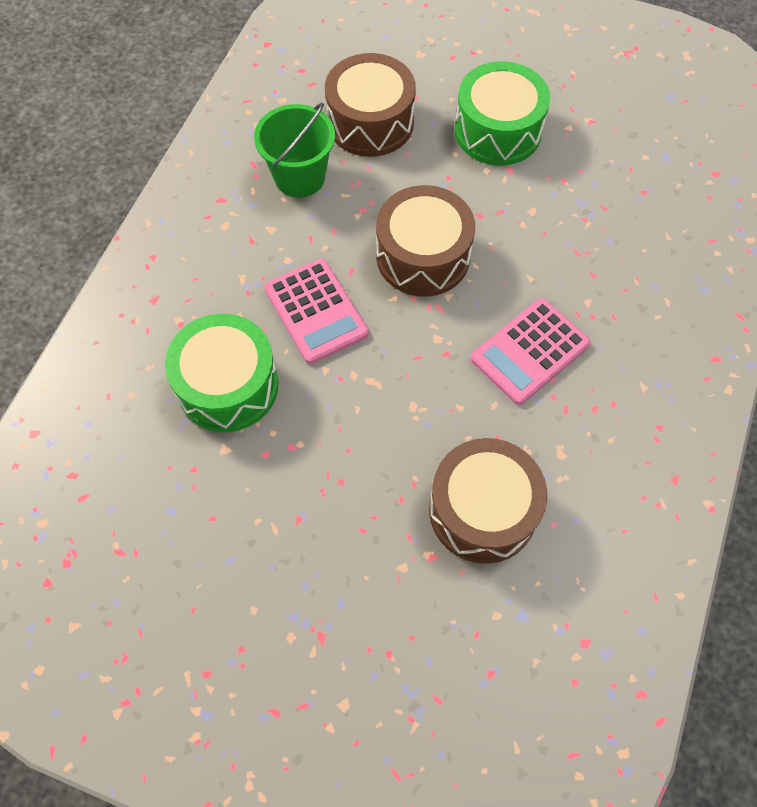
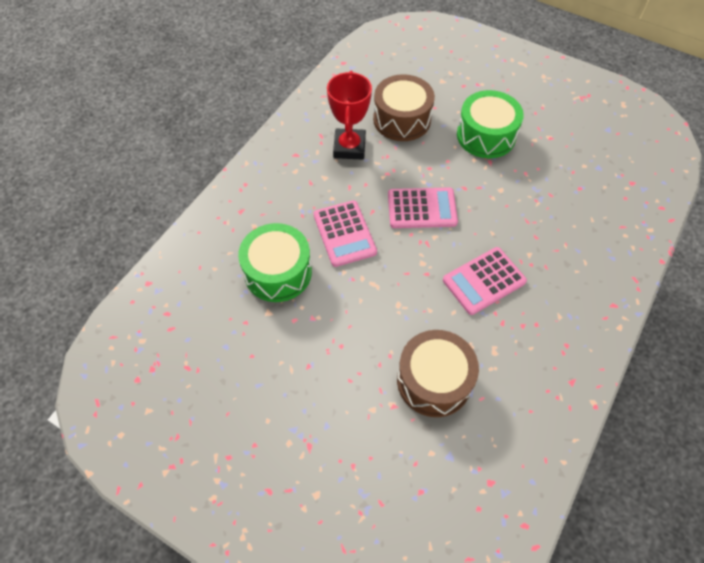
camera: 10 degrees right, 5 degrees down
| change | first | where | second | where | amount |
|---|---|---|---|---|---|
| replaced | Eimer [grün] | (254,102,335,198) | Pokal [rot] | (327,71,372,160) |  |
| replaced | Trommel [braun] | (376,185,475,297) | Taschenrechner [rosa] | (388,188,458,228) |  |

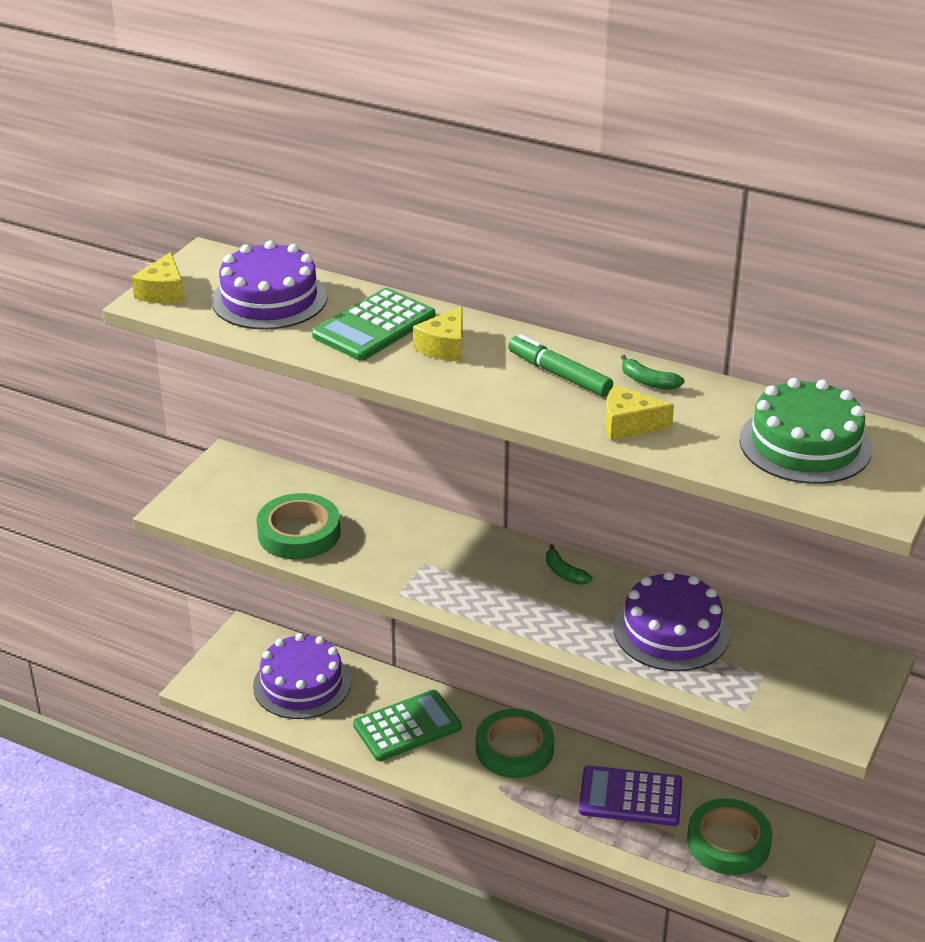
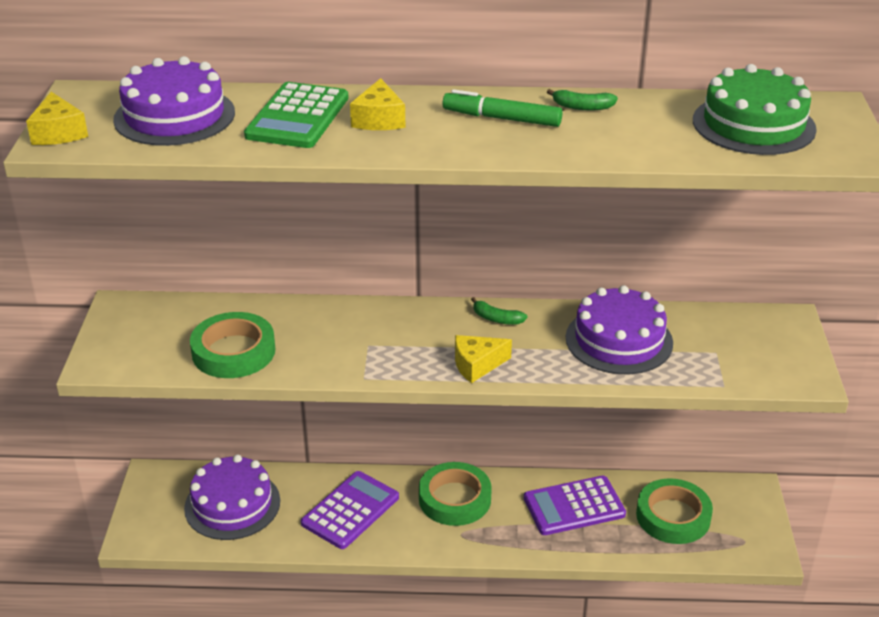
camera: 25 degrees left, 0 degrees up
| change | first | where | second | where | amount |
|---|---|---|---|---|---|
| recoloured | Taschenrechner [grün] | (353,690,462,761) | Taschenrechner [lila] | (301,471,399,549) |  |
| moved | Käse [gelb] | (605,385,674,441) |  | (455,335,512,383) |  |

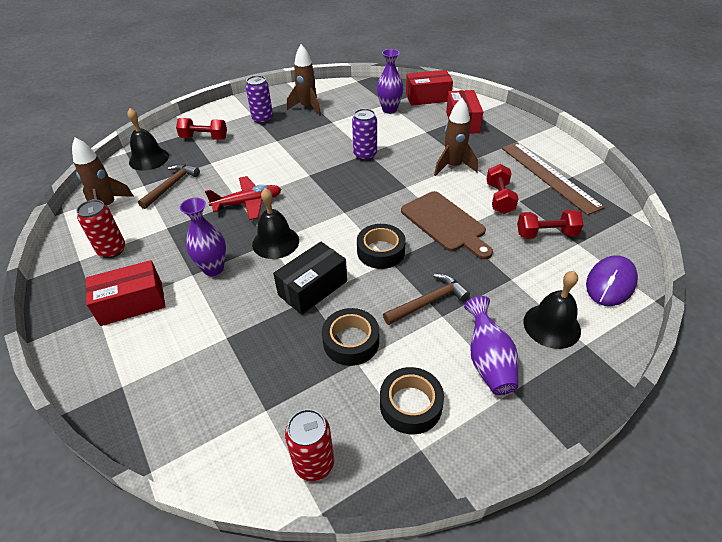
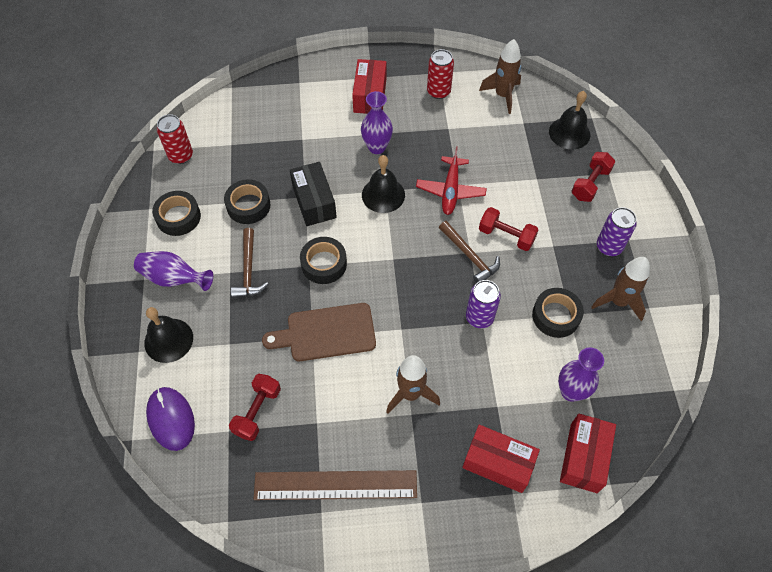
camera: 115 degrees right, 15 degrees up
| change | first | where | second | where | amount |
|---|---|---|---|---|---|
| moved | Hammer [braun] | (138,164,200,209) |  | (439,221,500,283) |  |
| moved | Hantel [rot] | (486,164,519,214) |  | (479,207,539,251) |  |
| added |  |  | Klebeband [schwarz] | (532,288,584,338) |  |

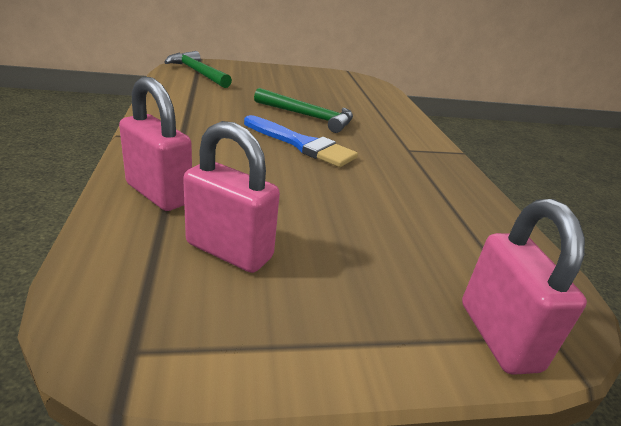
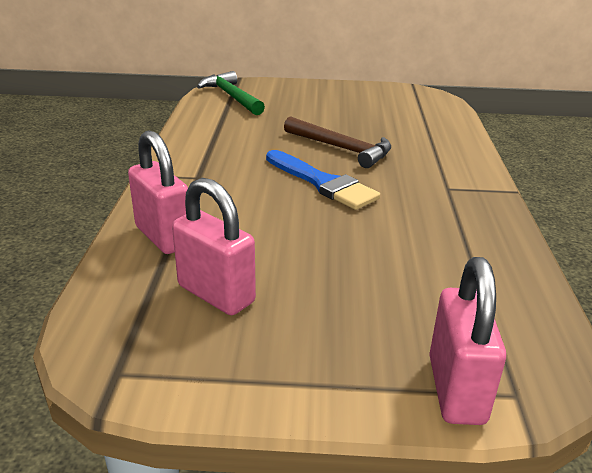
camera: 15 degrees right, 0 degrees up
| change | first | where | second | where | amount |
|---|---|---|---|---|---|
| recoloured | Hammer [grün] | (254,88,353,133) | Hammer [braun] | (284,116,391,168) |  |

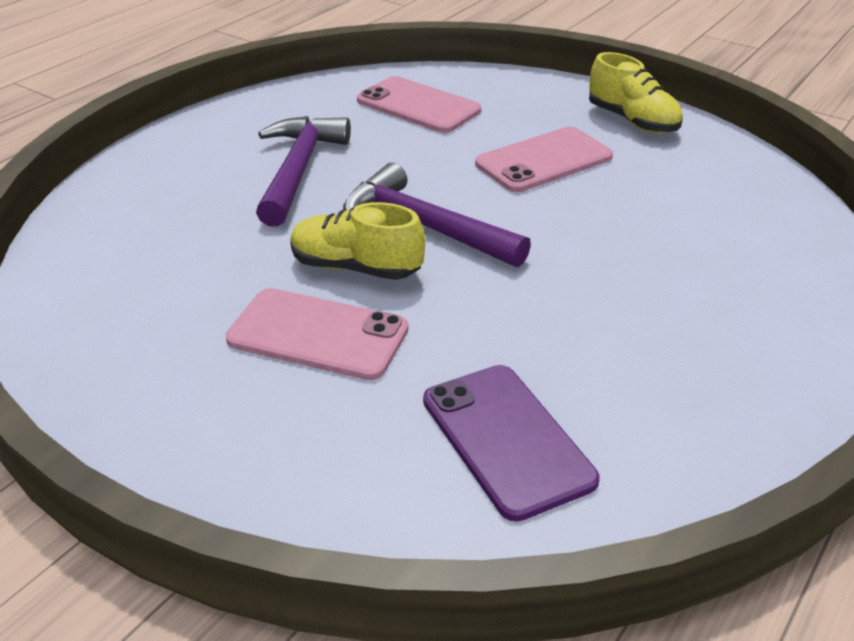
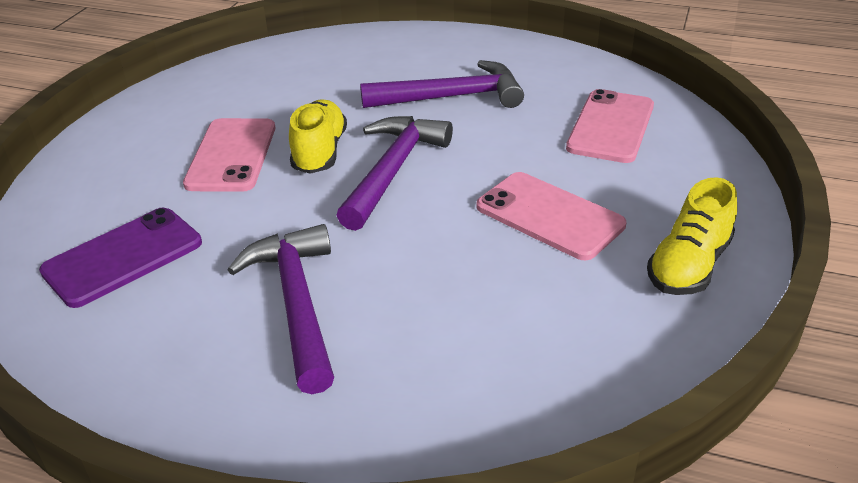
camera: 75 degrees right, 0 degrees up
| change | first | where | second | where | amount |
|---|---|---|---|---|---|
| added |  |  | Hammer [lila] | (228,224,334,394) |  |

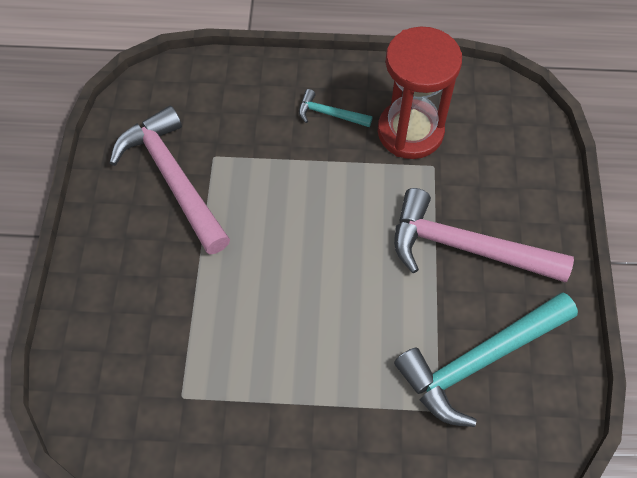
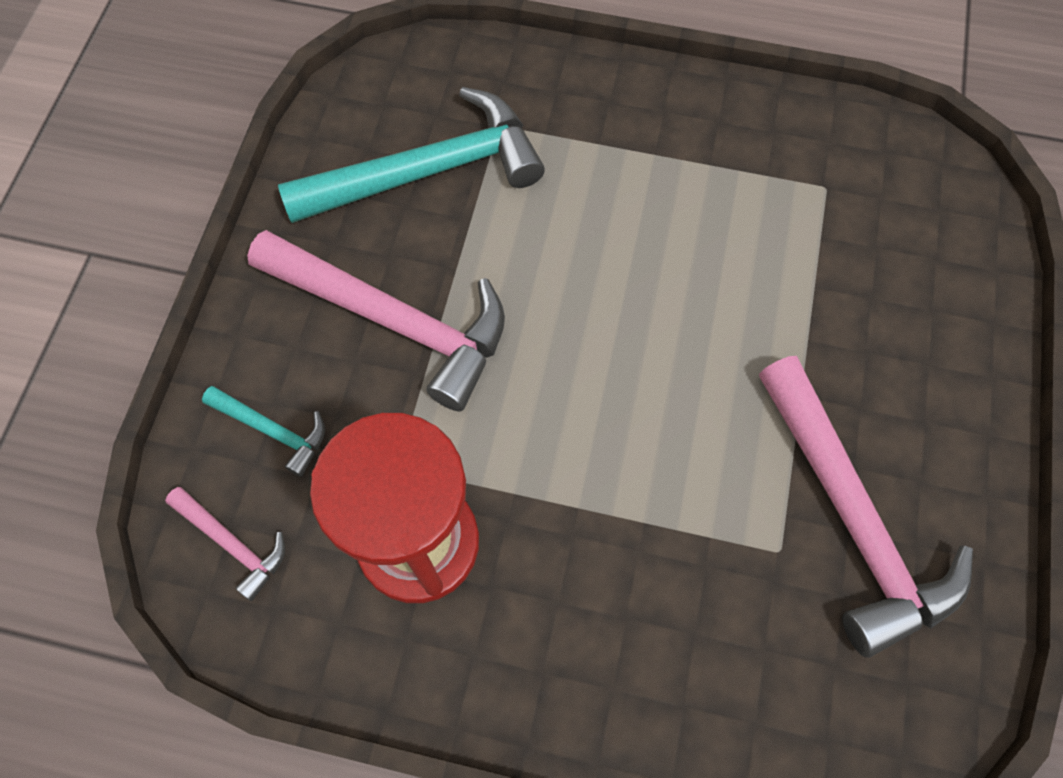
camera: 170 degrees left, 5 degrees up
| change | first | where | second | where | amount |
|---|---|---|---|---|---|
| added |  |  | Hammer [rosa] | (165,487,285,601) |  |
| moved | Hammer [türkis] | (299,89,373,127) |  | (202,386,325,477) |  |

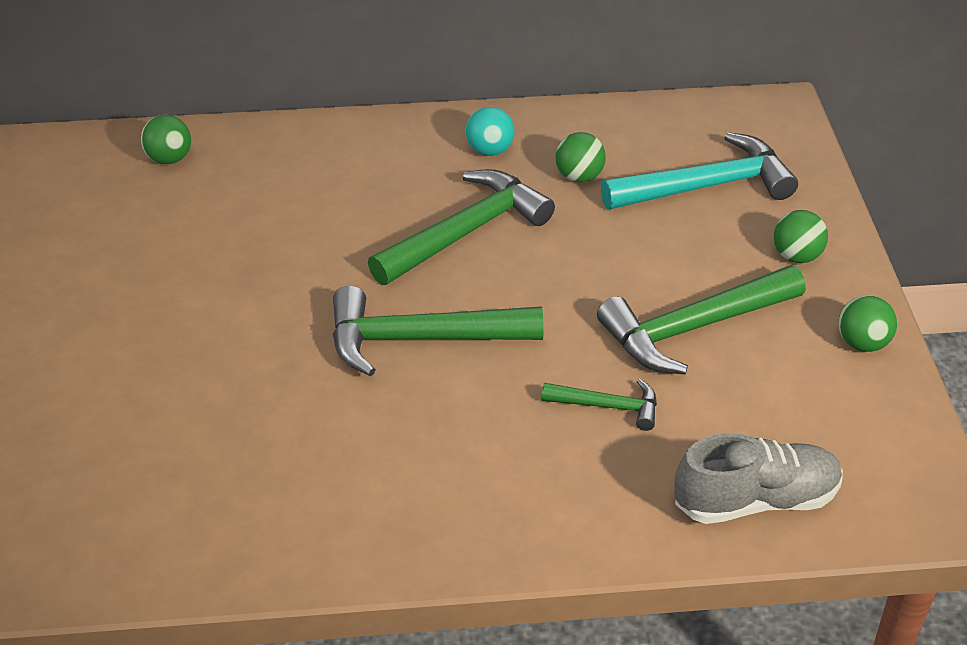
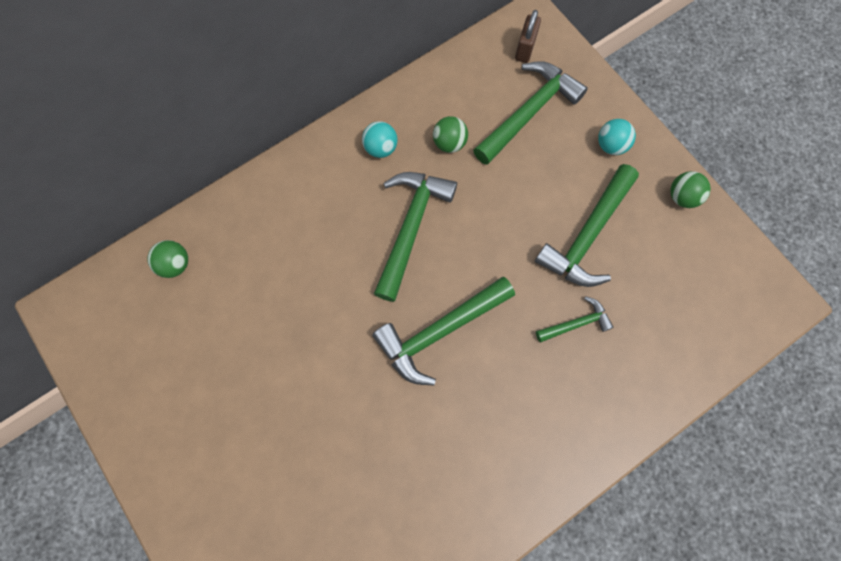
camera: 30 degrees left, 30 degrees up
| change | first | where | second | where | amount |
|---|---|---|---|---|---|
| recoloured | Hammer [türkis] | (601,132,798,210) | Hammer [grün] | (473,61,588,165) |  |
| added |  |  | Vorhängeschloss [braun] | (515,10,541,63) |  |
| recoloured | Ball [grün] | (774,210,828,263) | Ball [türkis] | (598,119,636,155) |  |
| removed | Schuh [grau] | (674,433,843,524) |  |  |  |

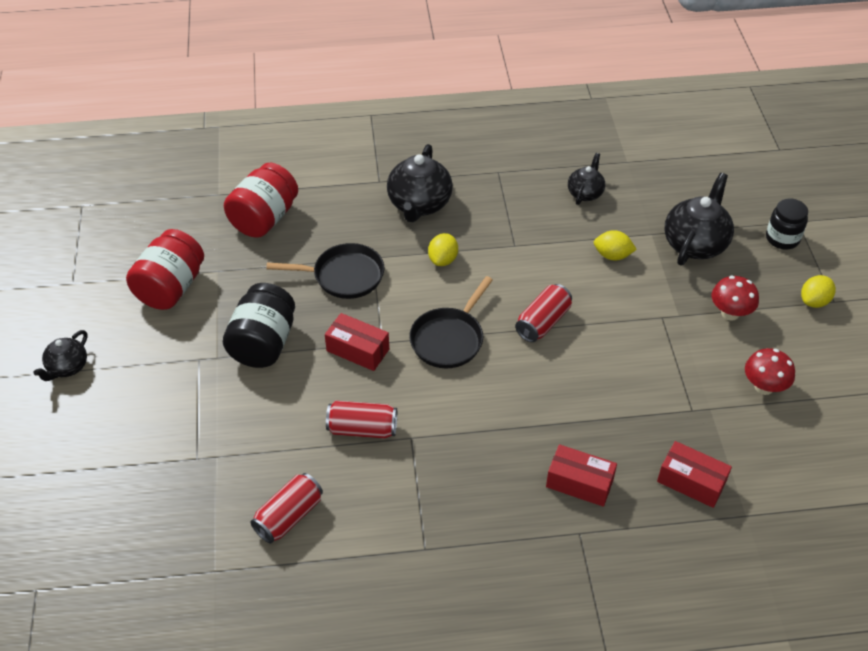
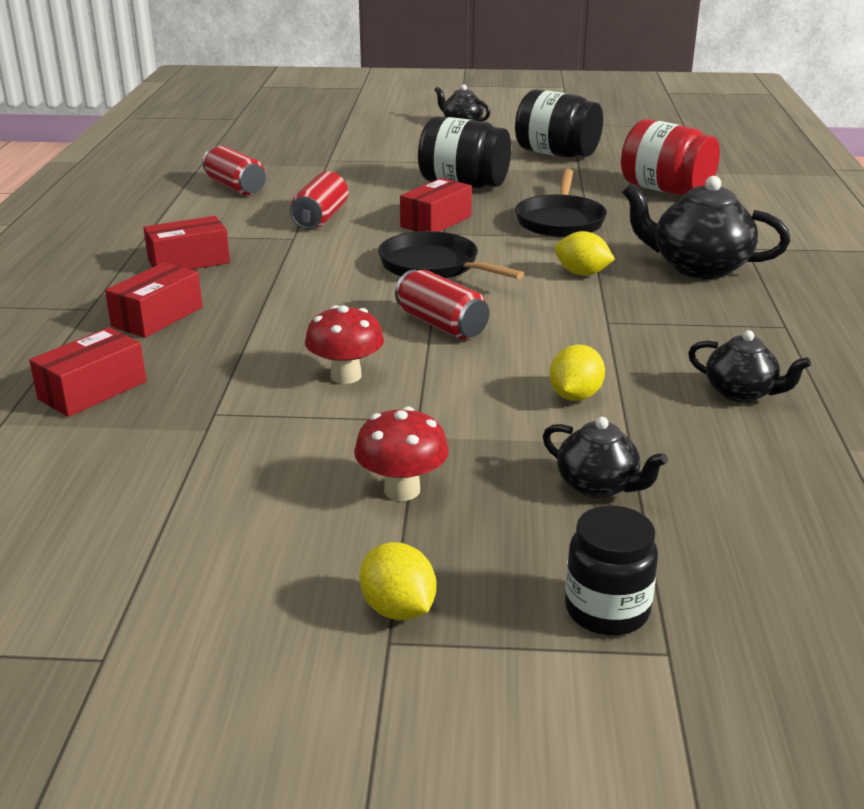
camera: 100 degrees right, 20 degrees down
| change | first | where | second | where | amount |
|---|---|---|---|---|---|
| added |  |  | Schachtel [rot] | (143,216,230,269) |  |
| moved | Pilz [rot] | (745,348,795,395) |  | (305,305,384,384) |  |
| recoloured | Einmachglas [rot] | (126,229,204,310) | Einmachglas [schwarz] | (515,89,603,158) |  |
| resized | Teekanne [schwarz] | (664,173,734,266) |  | (543,417,668,498) | x0.58 |

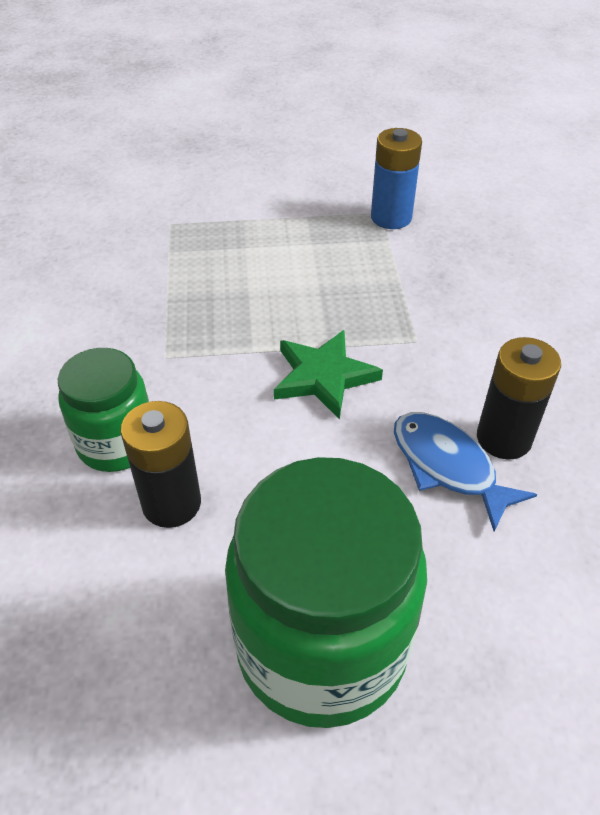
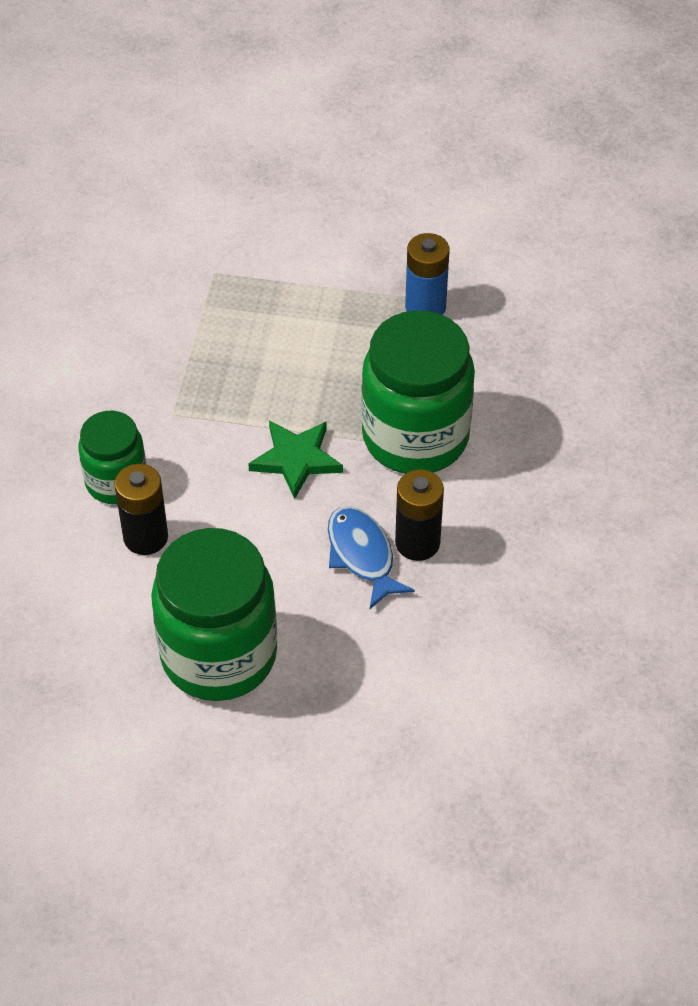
camera: 15 degrees right, 5 degrees up
| change | first | where | second | where | amount |
|---|---|---|---|---|---|
| added |  |  | Einmachglas [grün] | (361,310,475,474) |  |

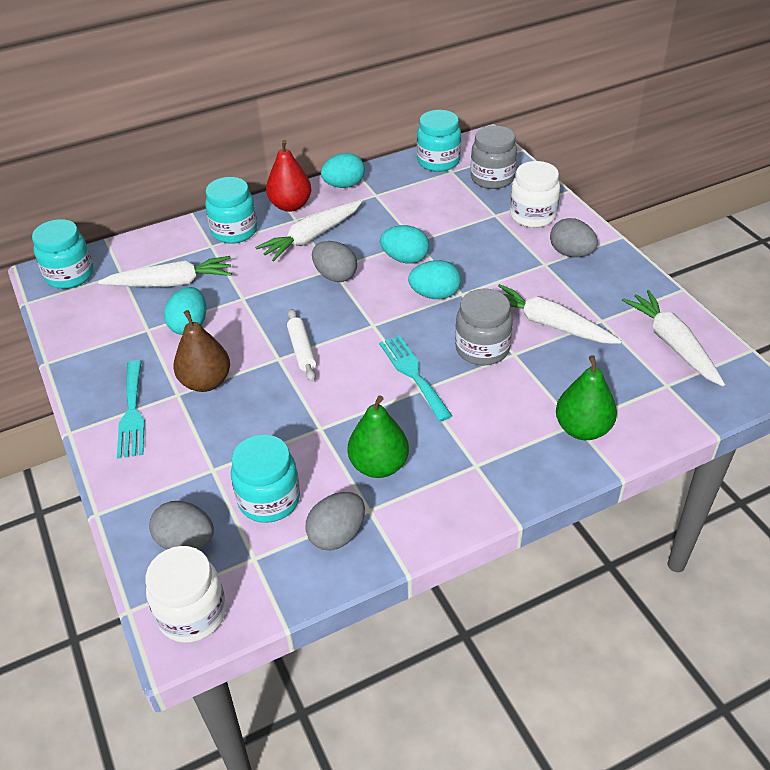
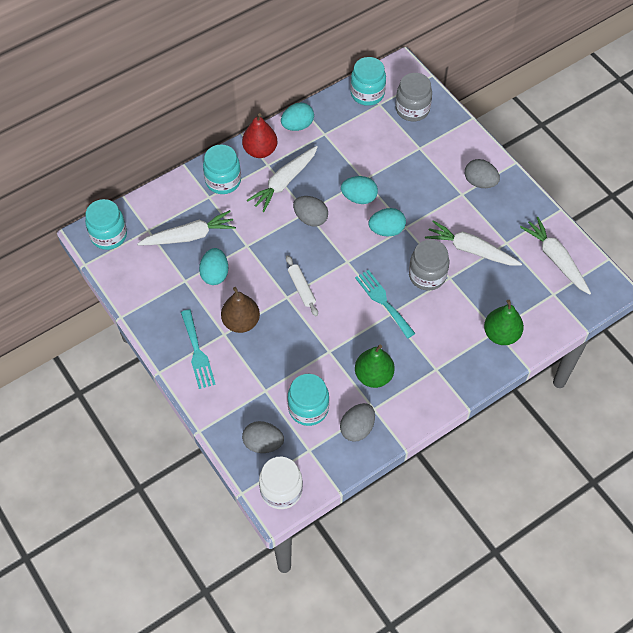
camera: 10 degrees left, 15 degrees up
| change | first | where | second | where | amount |
|---|---|---|---|---|---|
| removed | Einmachglas [weiß] | (510,161,560,228) |  |  |  |

